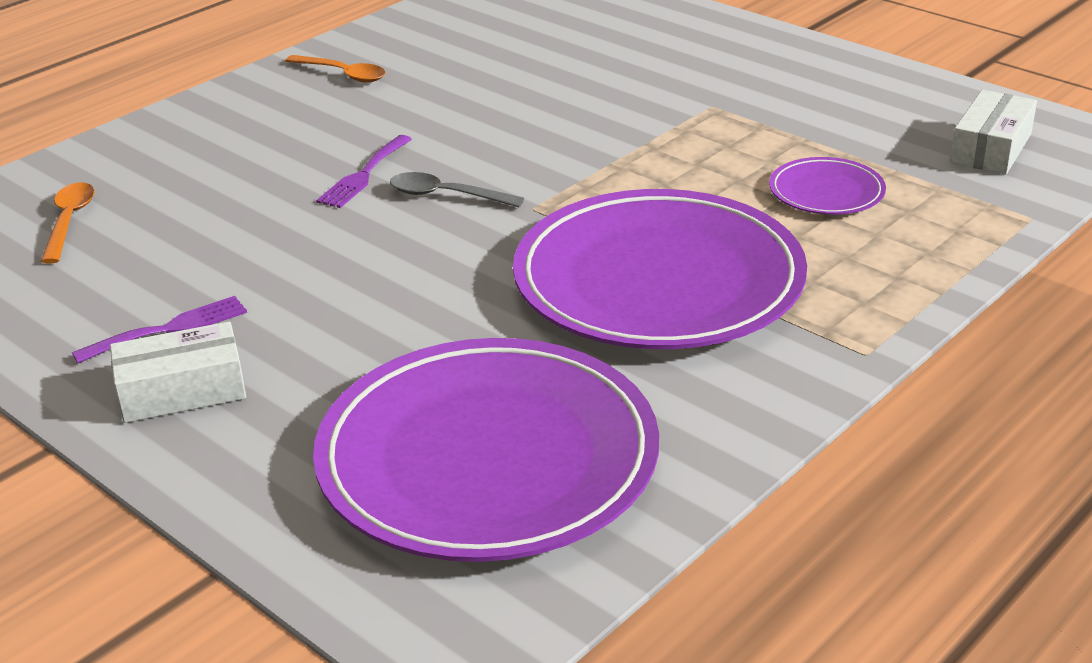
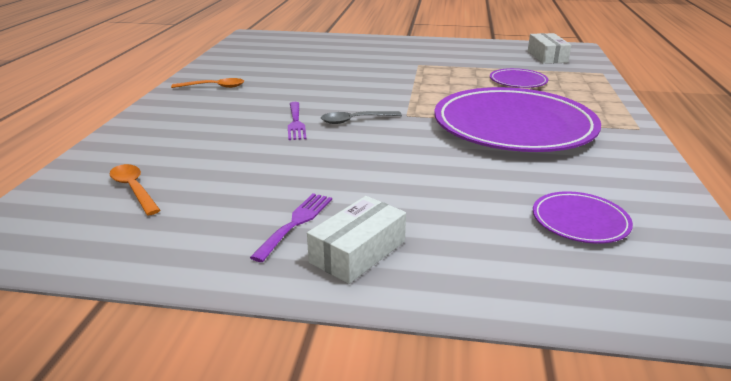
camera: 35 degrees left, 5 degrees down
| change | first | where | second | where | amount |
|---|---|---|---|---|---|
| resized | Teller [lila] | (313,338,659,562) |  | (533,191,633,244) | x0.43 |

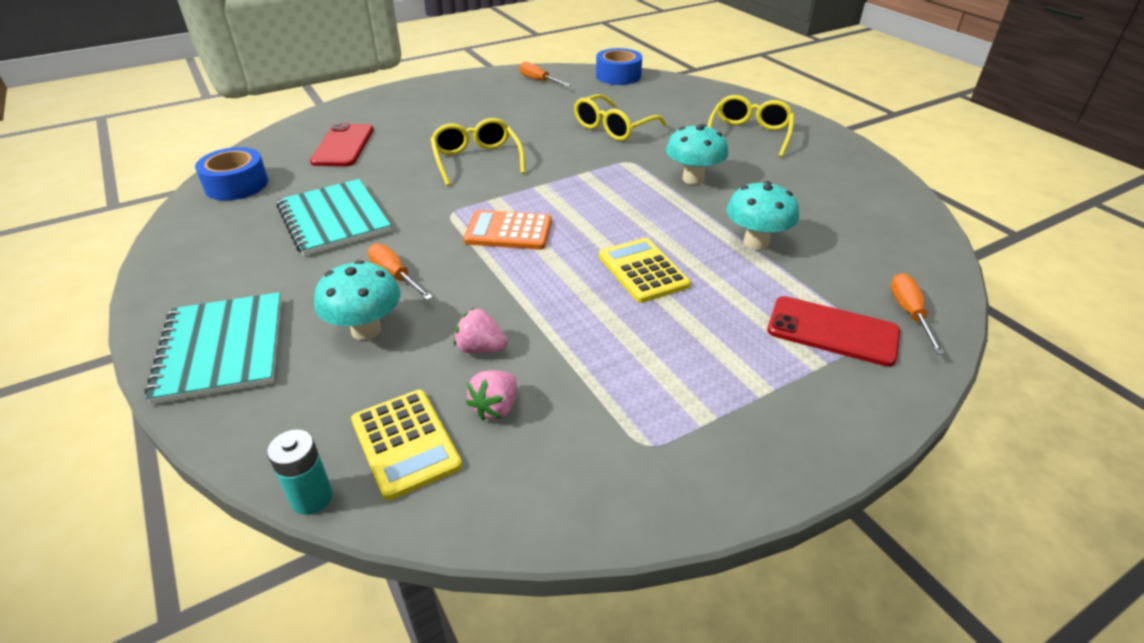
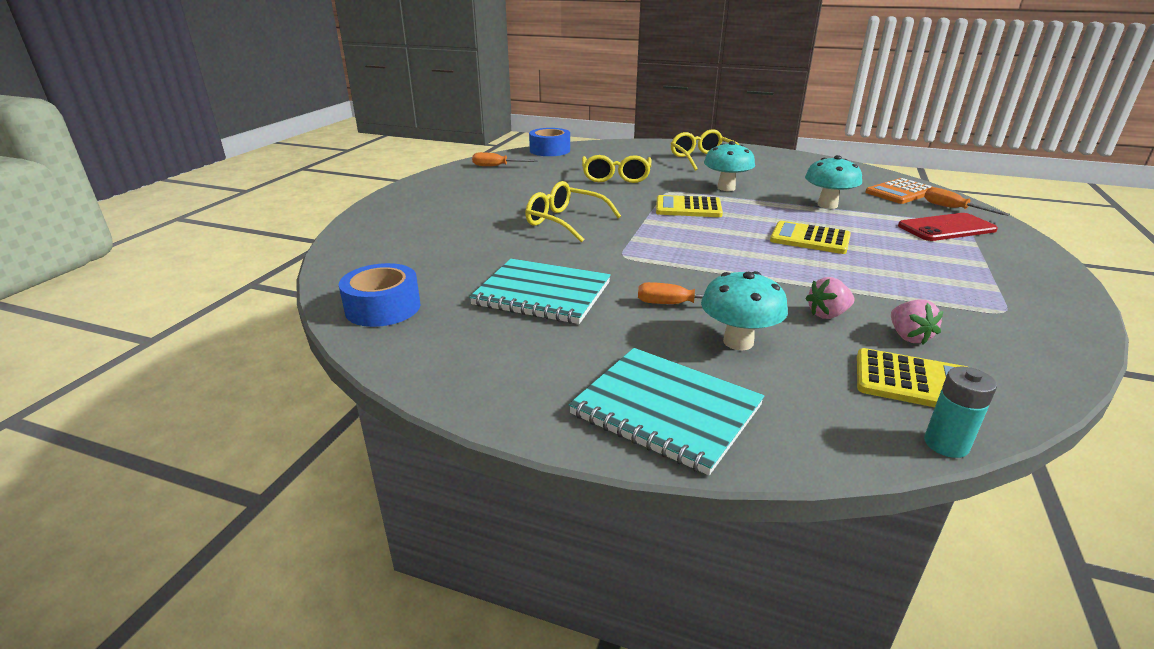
camera: 40 degrees left, 10 degrees down
| change | first | where | second | where | amount |
|---|---|---|---|---|---|
| added |  |  | Taschenrechner [gelb] | (656,195,723,217) |  |
| moved | Taschenrechner [orange] | (464,210,552,250) |  | (865,178,932,204) |  |
| removed | Handy [rot] | (310,123,374,166) |  |  |  |

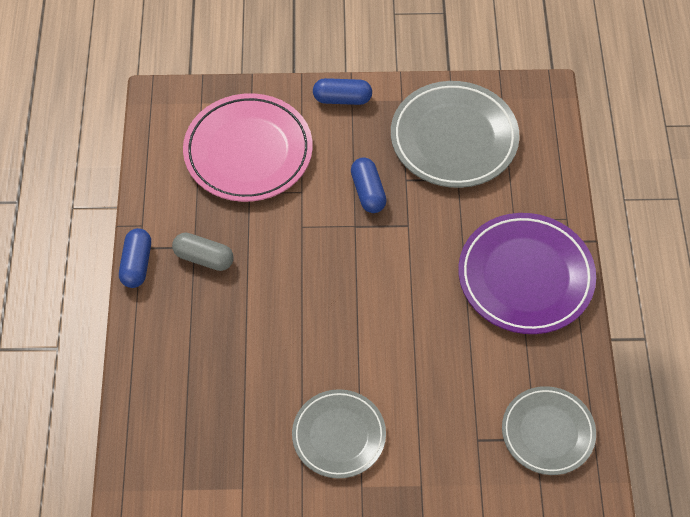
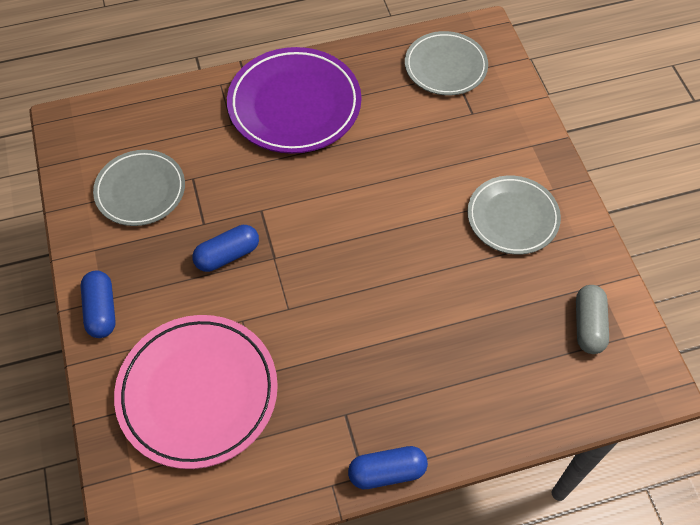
camera: 105 degrees left, 0 degrees up
| change | first | where | second | where | amount |
|---|---|---|---|---|---|
| resized | Teller [grau] | (391,81,520,188) |  | (93,150,185,226) | x0.64 |
| moved | Kapsel [grau] | (172,233,234,271) |  | (576,285,609,354) |  |

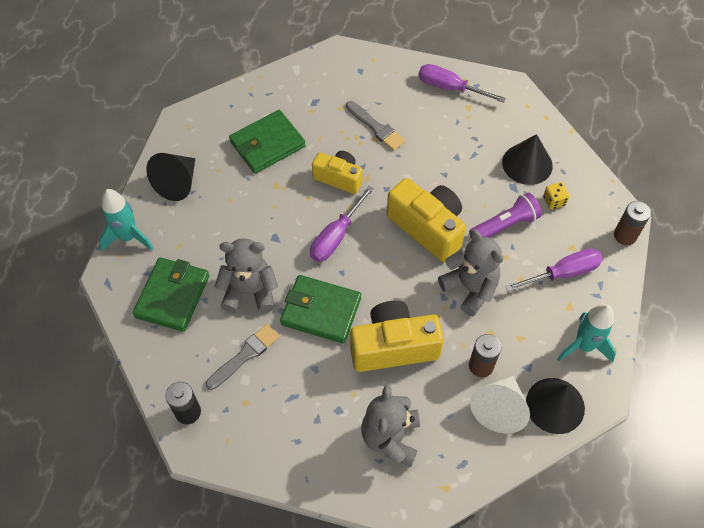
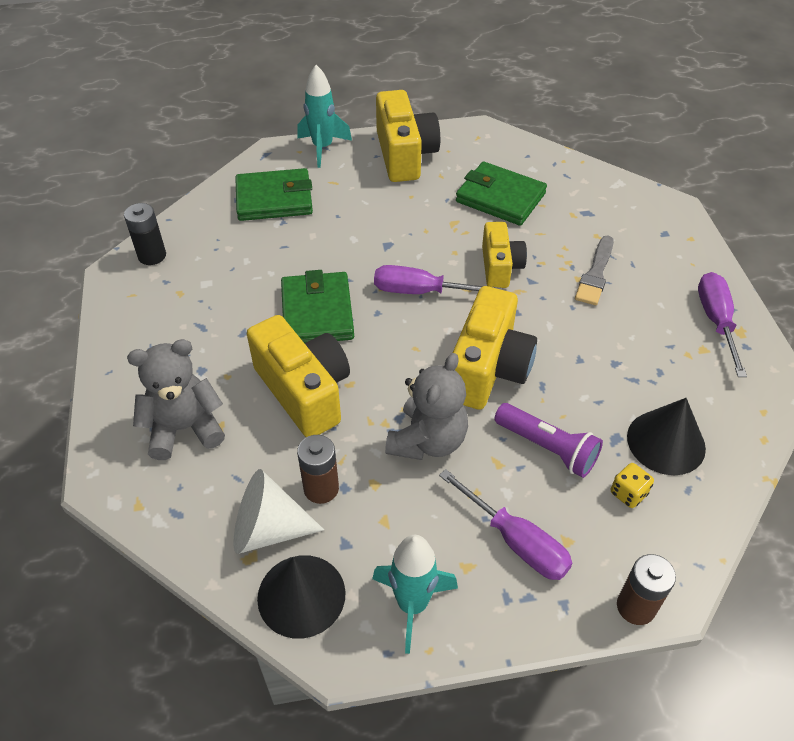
camera: 65 degrees right, 10 degrees down
| change | first | where | second | where | amount |
|---|---|---|---|---|---|
| replaced | Kegel [schwarz] | (146,153,195,201) | Kamera [gelb] | (376,90,440,182) |  |
| removed | Pinsel [grau] | (206,324,280,390) |  |  |  |
| removed | Teddybär [grau] | (214,238,278,313) |  |  |  |

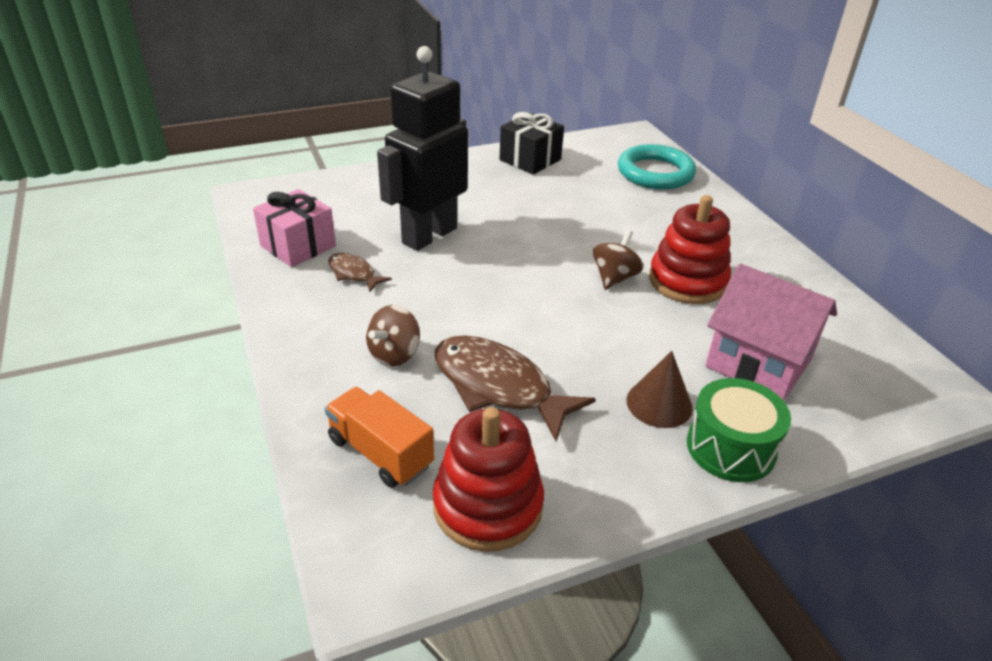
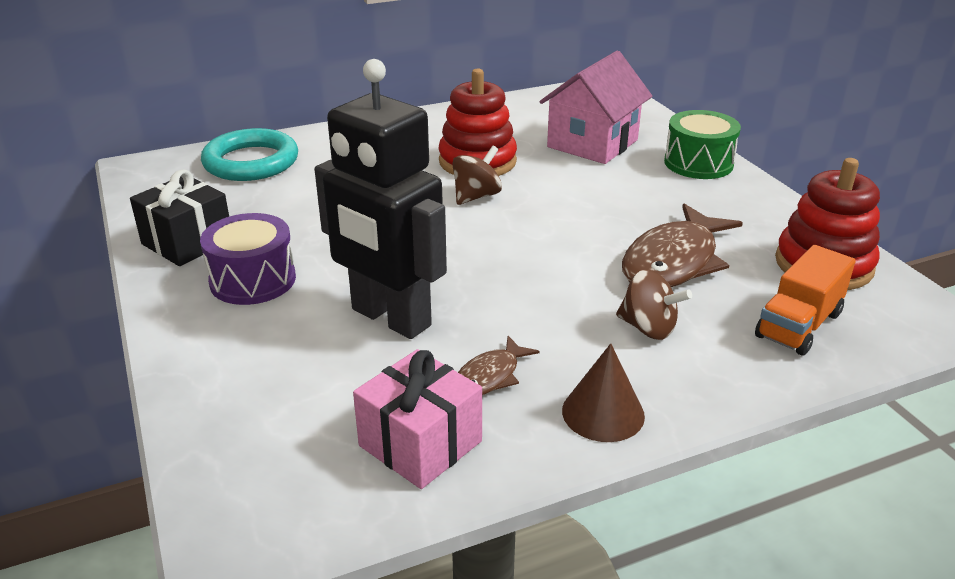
camera: 90 degrees left, 5 degrees down
| change | first | where | second | where | amount |
|---|---|---|---|---|---|
| added |  |  | Trommel [lila] | (200,213,296,305) |  |
| turned | Kreisel [braun] | (593,230,644,290) |  | (452,146,502,205) | 105 degrees clockwise |
| moved | Kegel [braun] | (627,351,693,428) |  | (562,343,645,442) |  |

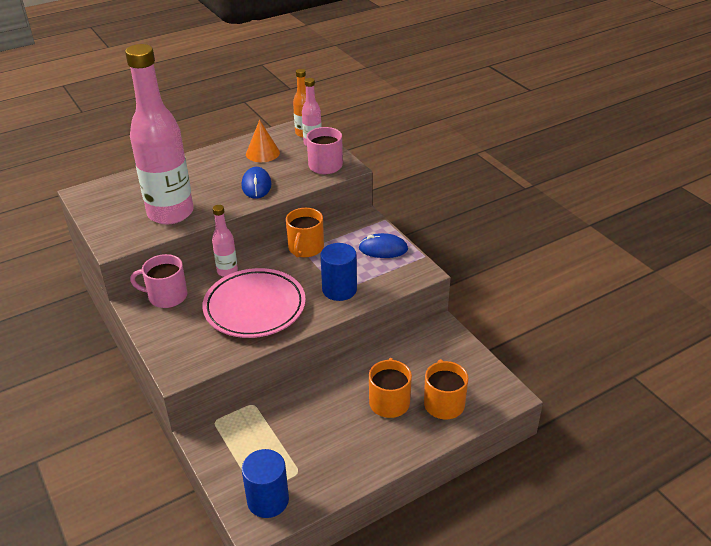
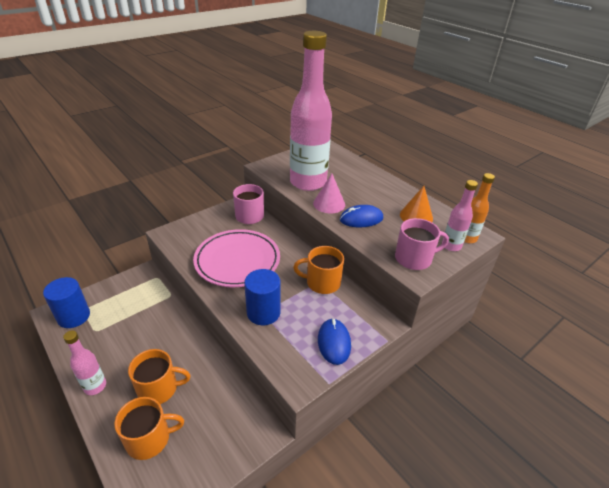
camera: 80 degrees right, 0 degrees up
| change | first | where | second | where | amount |
|---|---|---|---|---|---|
| moved | Flasche [rosa] | (212,205,238,277) |  | (63,330,106,395) |  |
| added |  |  | Kegel [rosa] | (313,173,345,213) |  |

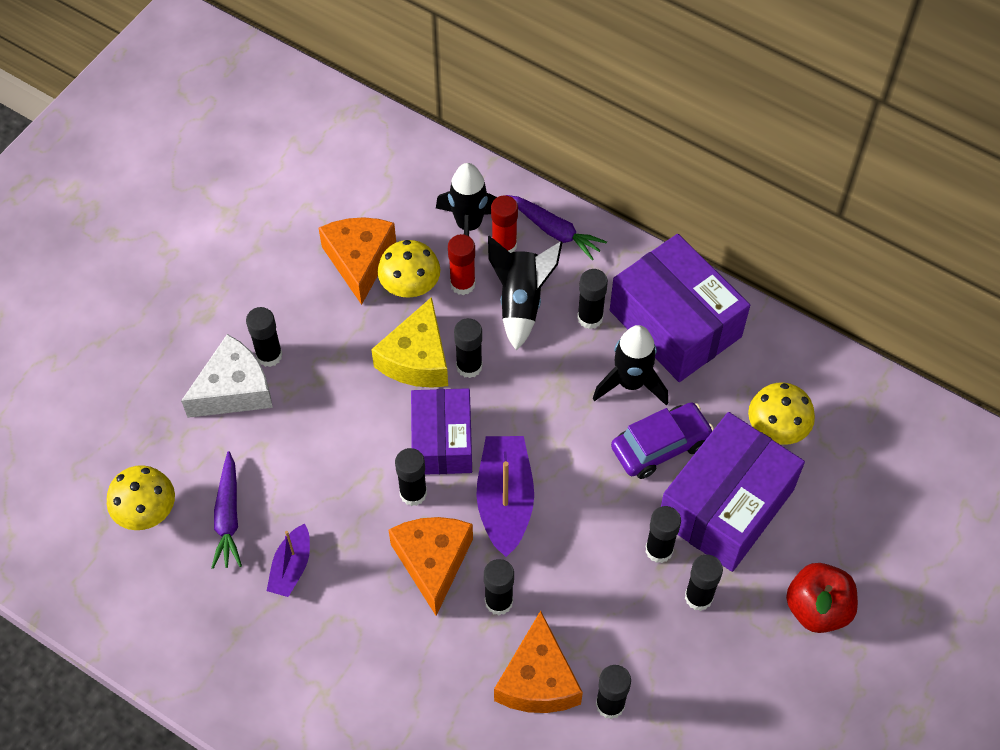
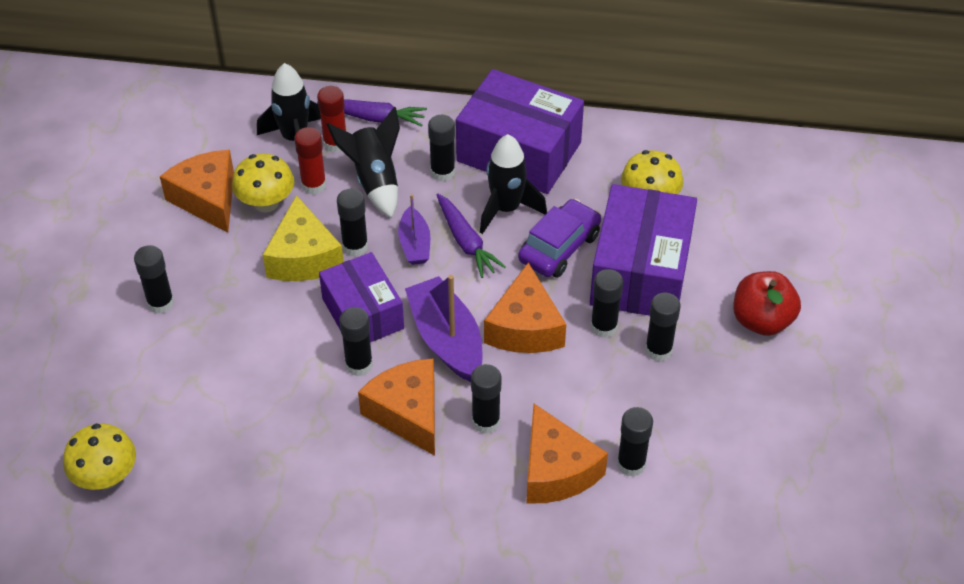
camera: 25 degrees left, 10 degrees down
| change | first | where | second | where | amount |
|---|---|---|---|---|---|
| moved | Boot [lila] | (267,523,310,597) |  | (398,194,430,265) |  |
| moved | Karotte [lila] | (211,451,242,569) |  | (437,194,506,278) |  |
| added |  |  | Käse [orange] | (484,263,566,353) |  |
| removed | Käse [weiß] | (181,334,273,418) |  |  |  |

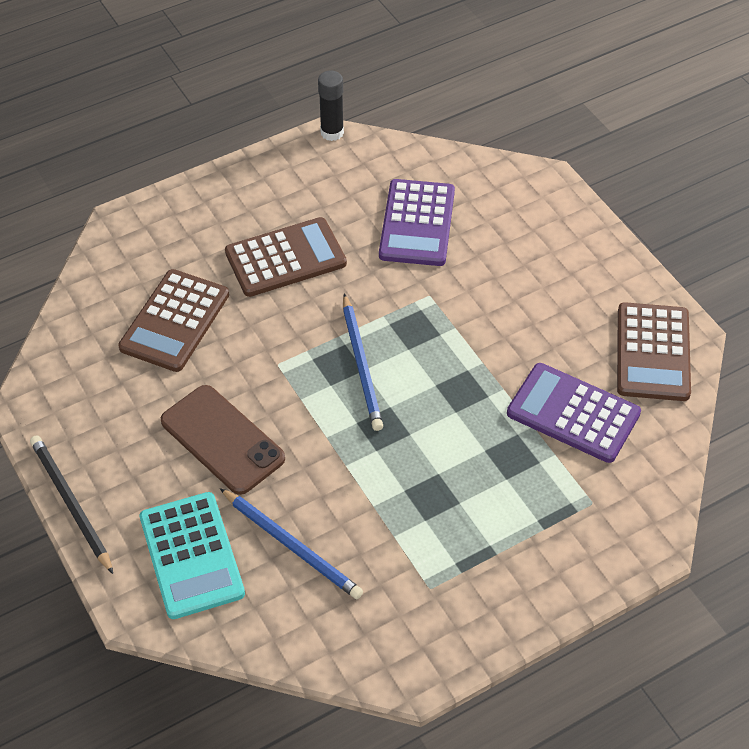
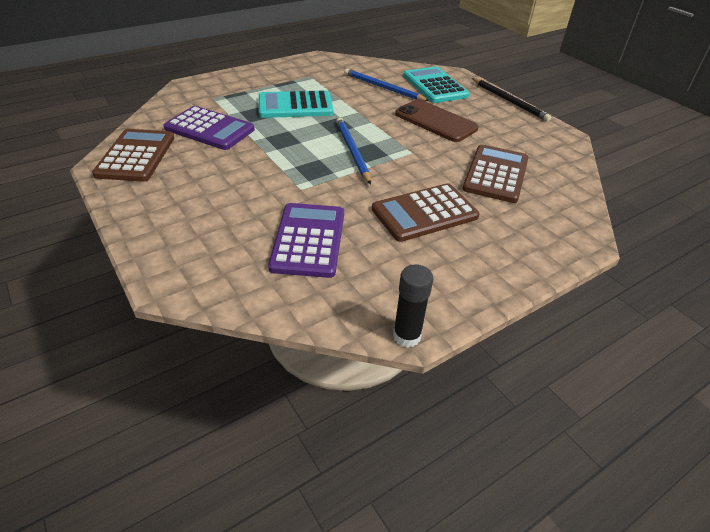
camera: 175 degrees right, 10 degrees down
| change | first | where | second | where | amount |
|---|---|---|---|---|---|
| added |  |  | Taschenrechner [türkis] | (259,90,333,118) |  |

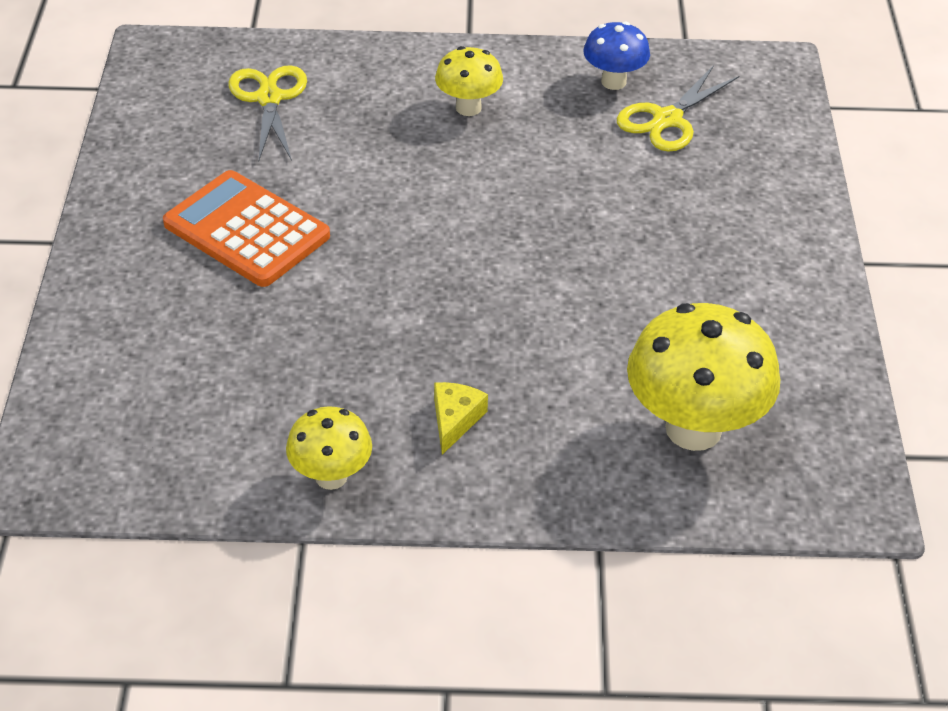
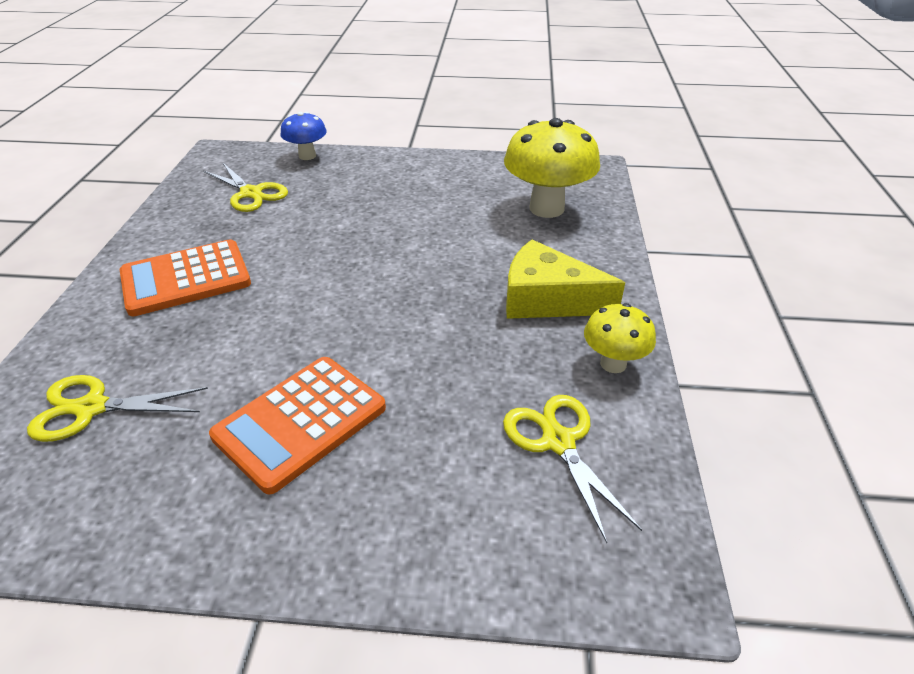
camera: 85 degrees left, 5 degrees down
| change | first | where | second | where | amount |
|---|---|---|---|---|---|
| replaced | Pilz [gelb] | (435,46,503,116) | Taschenrechner [orange] | (120,239,251,316) |  |
| moved | Pilz [blau] | (583,21,650,90) |  | (280,112,327,160) |  |
| added |  |  | Schere [gelb] | (503,395,642,543) |  |
| resized | Käse [gelb] | (434,382,488,455) |  | (506,240,625,319) | x2.01 |

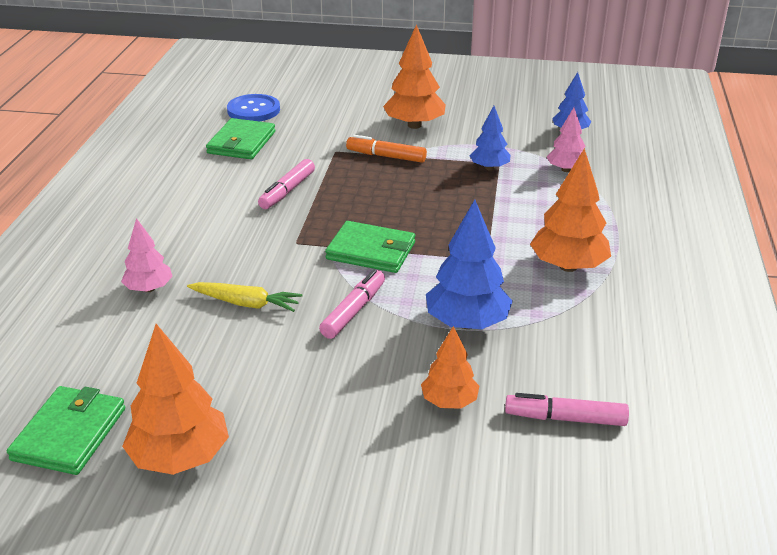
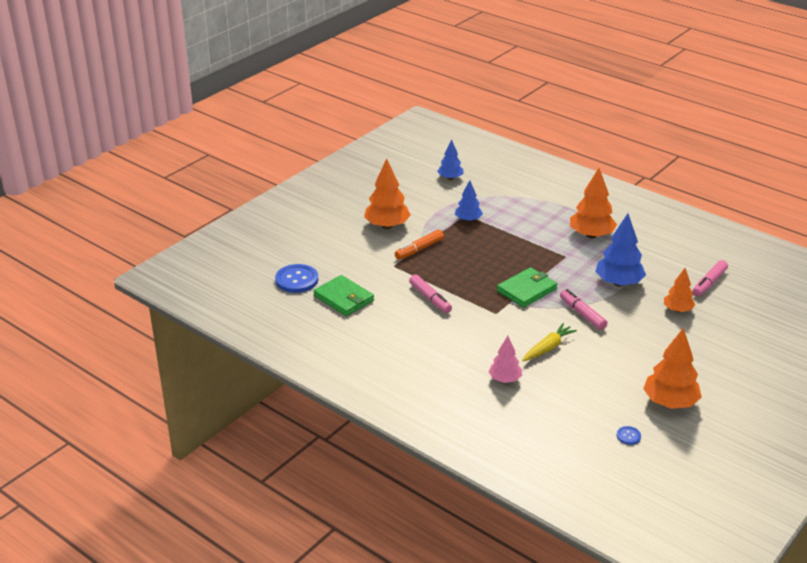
camera: 60 degrees left, 0 degrees up
| change | first | where | second | where | amount |
|---|---|---|---|---|---|
| replaced | Geldbörse [grün] | (7,386,125,475) | Knopf [blau] | (617,426,641,445) |  |
| removed | Baum [rosa] | (547,108,588,172) |  |  |  |

